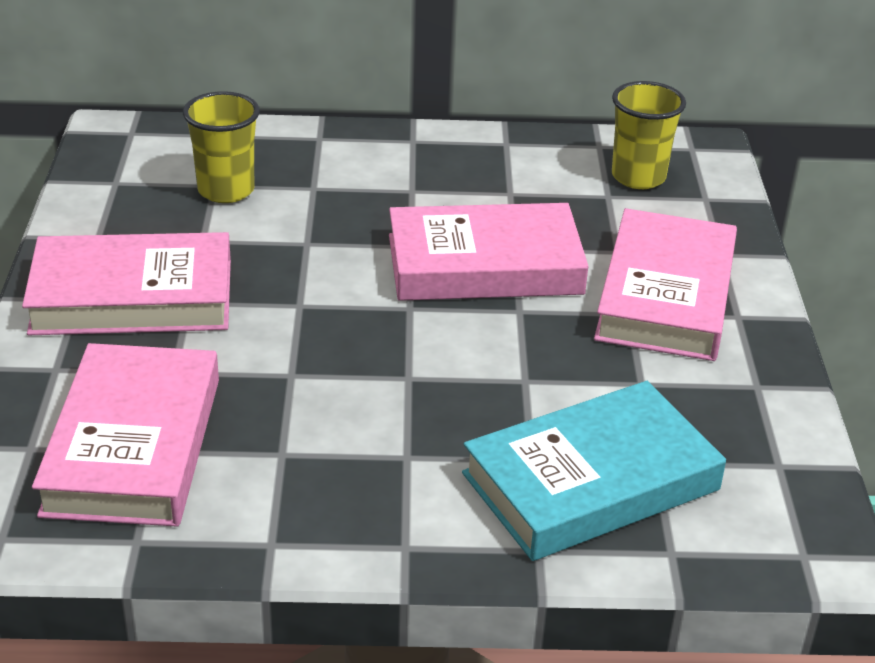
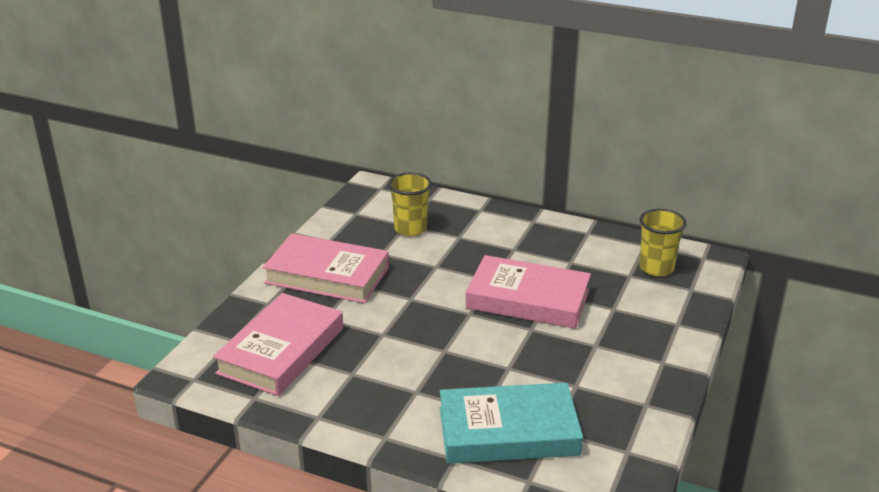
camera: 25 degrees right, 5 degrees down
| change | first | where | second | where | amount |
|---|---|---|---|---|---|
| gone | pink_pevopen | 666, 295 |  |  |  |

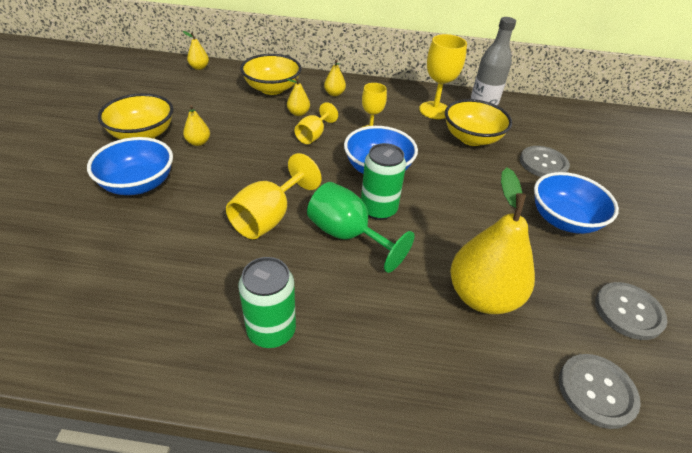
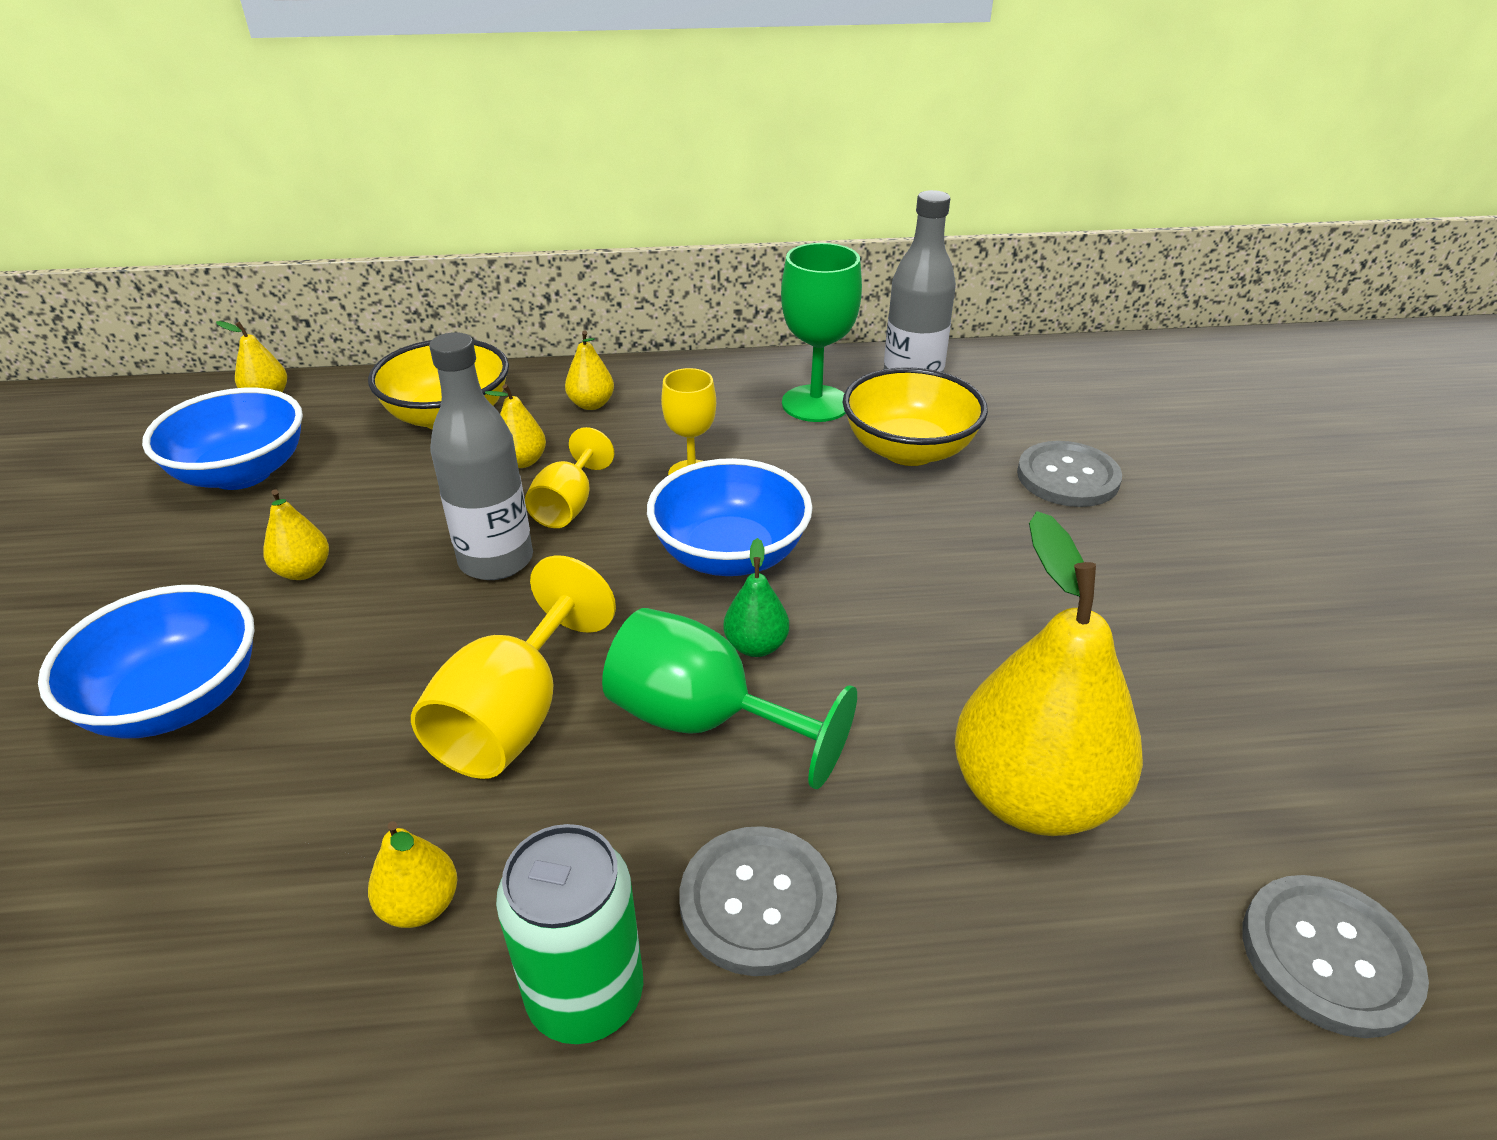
camera: 10 degrees left, 5 degrees down
| change | first | where | second | where | amount |
|---|---|---|---|---|---|
| gone | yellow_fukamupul | 143, 135 |  |  |  |
| new |  |  | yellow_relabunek | 420, 905 |  |
| new |  |  | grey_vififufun | 496, 560 |  |
| shifted | blue_fukamupul | 563, 220 |  | 242, 473 |  |
| shifted | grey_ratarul | 628, 312 |  | 757, 902 |  |
| swapped | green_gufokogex | 378, 209 | green_relabunek | 756, 646 |  |
| repainted | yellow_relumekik | 434, 110 | green_relumekik | 815, 404 |  |

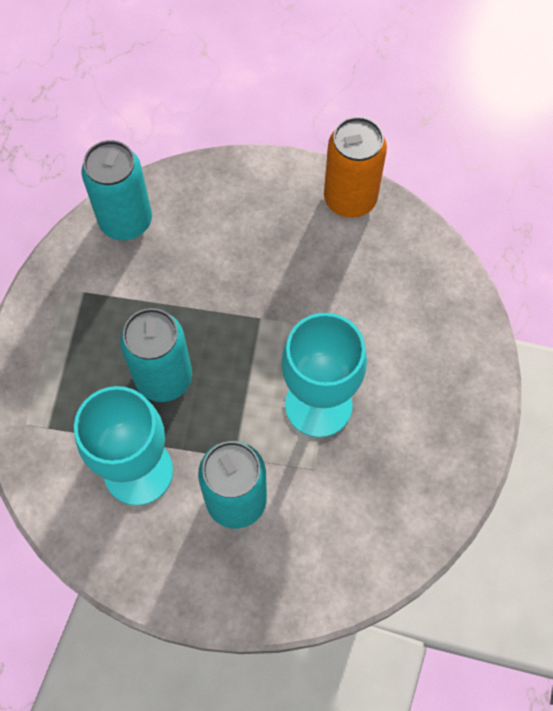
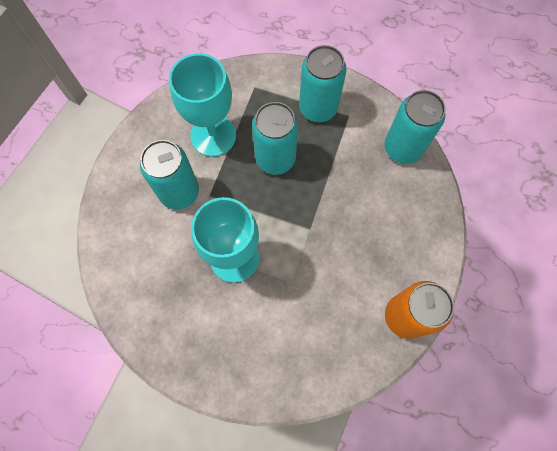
camera: 100 degrees right, 5 degrees up
| change | first | where | second | where | amount |
|---|---|---|---|---|---|
| new |  |  | turquoise_gufokogex | 318, 108 |  |

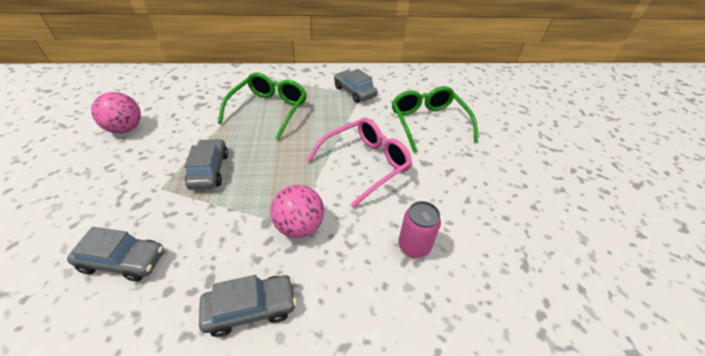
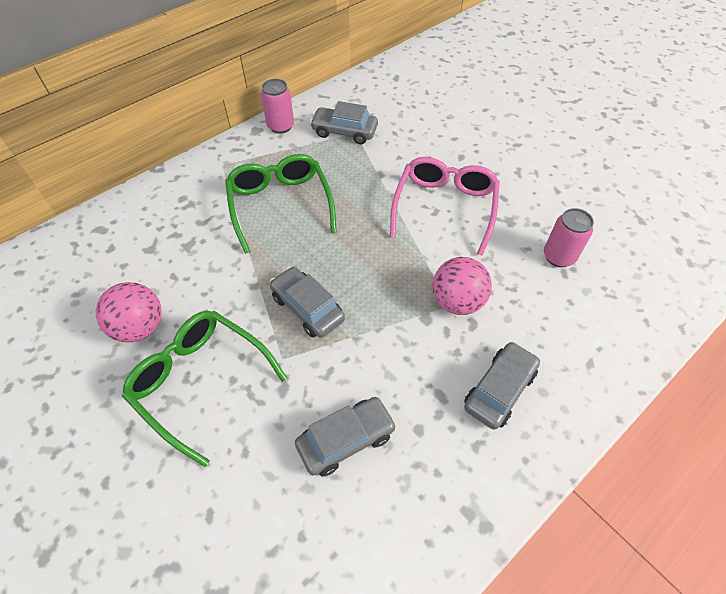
camera: 35 degrees left, 10 degrees up
| change | first | where | second | where | amount |
|---|---|---|---|---|---|
| new |  |  | pink_gufokogex | 280, 126 |  |
| shifted | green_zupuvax | 428, 123 |  | 200, 382 |  |

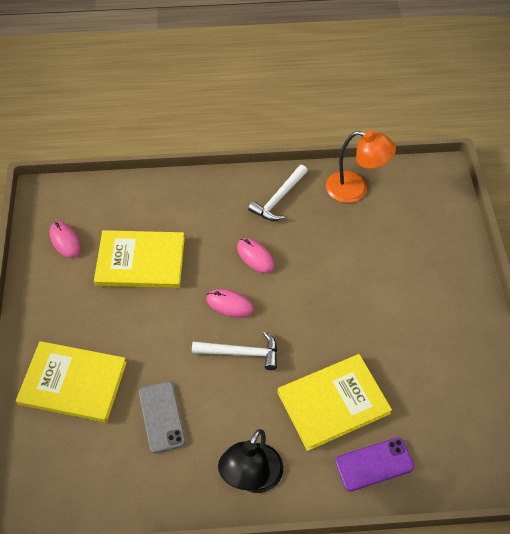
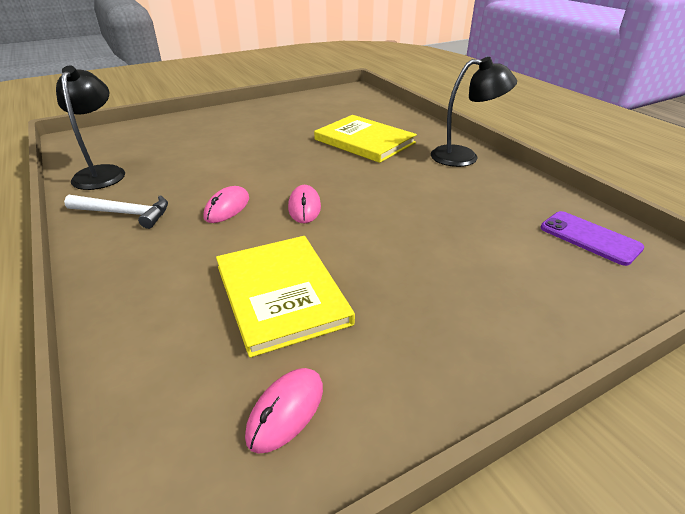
camera: 115 degrees left, 20 degrees down
| change | first | where | second | where | amount |
|---|---|---|---|---|---|
| gone | yellow_pevopen | 73, 383 |  |  |  |
| gone | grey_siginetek | 162, 416 |  |  |  |
| gone | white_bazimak | 241, 353 |  |  |  |
| shifted | purple_siginetek | 374, 464 |  | 589, 238 |  |
| repainted | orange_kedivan | 355, 189 | black_kedivan | 102, 173 |  |

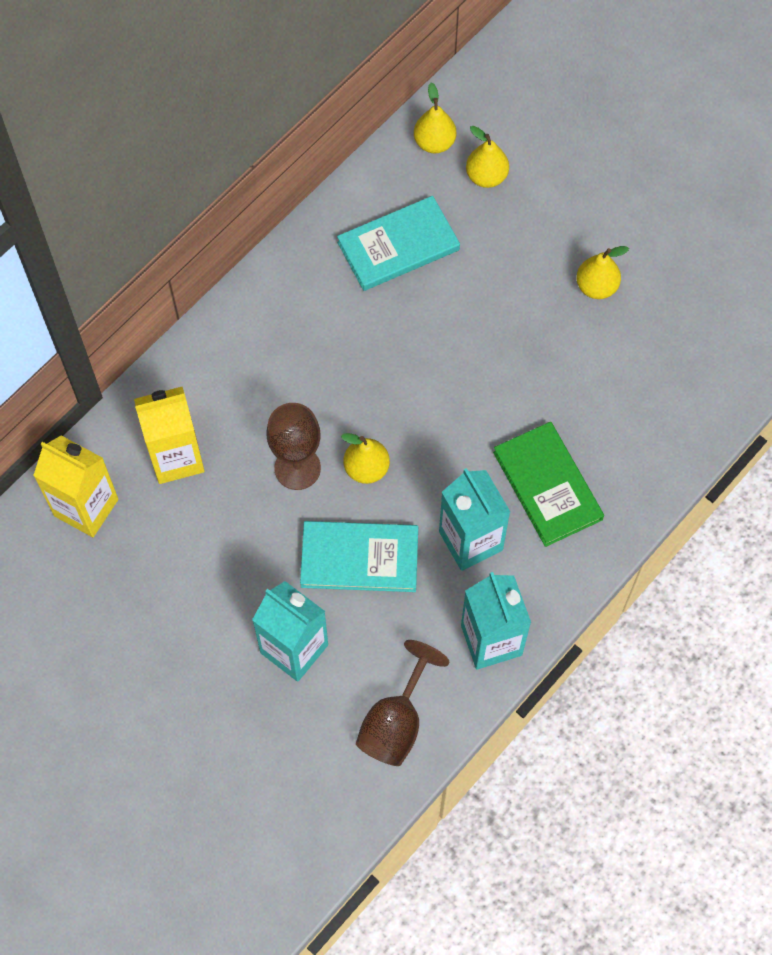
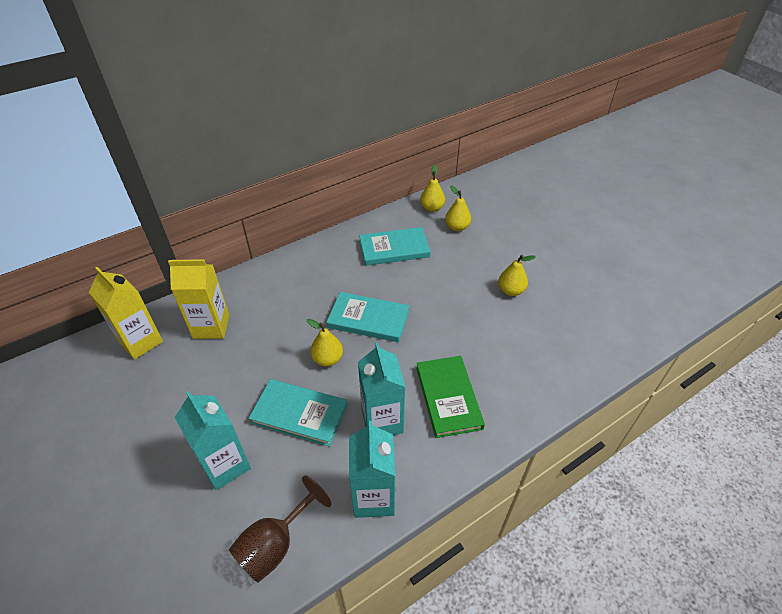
camera: 15 degrees right, 20 degrees down
| change | first | where | second | where | amount |
|---|---|---|---|---|---|
| gone | brown_relumekik | 297, 468 |  |  |  |
| new |  |  | turquoise_pevopen | 368, 319 |  |

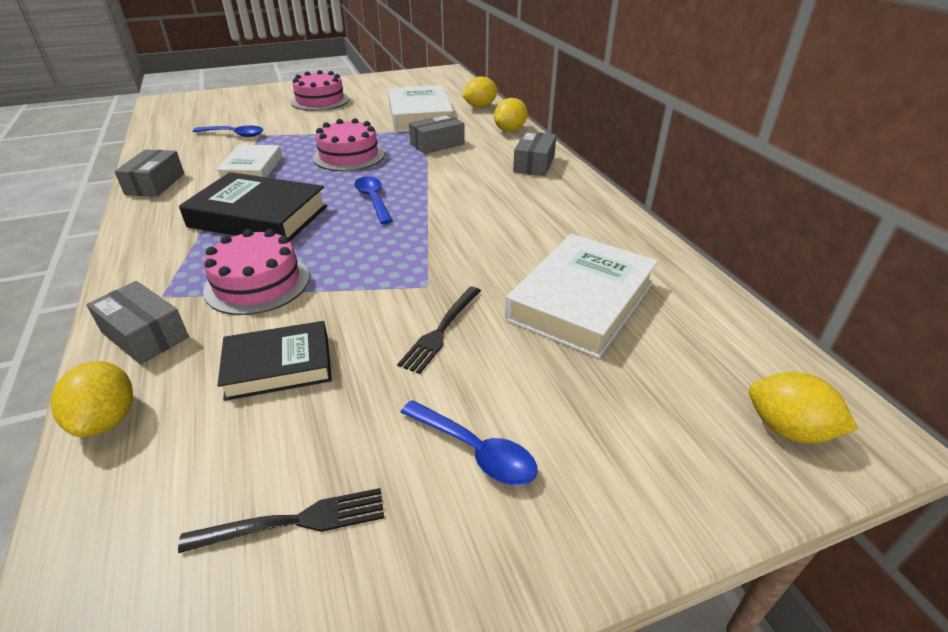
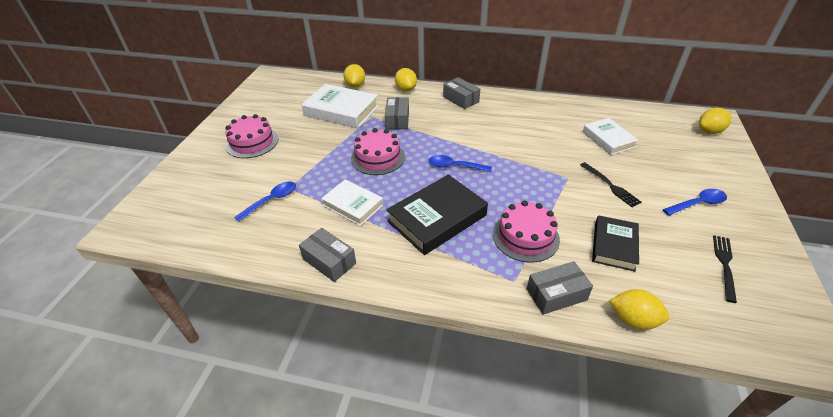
camera: 55 degrees left, 5 degrees up
| change | first | where | second | where | amount |
|---|---|---|---|---|---|
| scaled | white_pevopen | 581, 301 |  | 608, 139 | x0.63 |

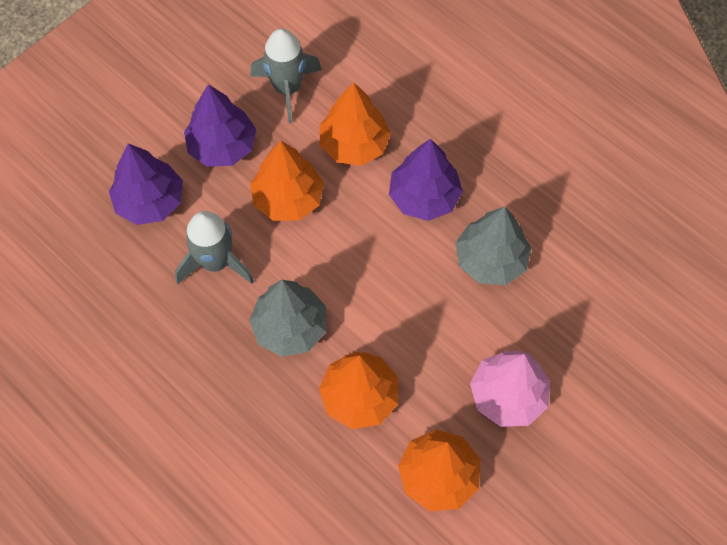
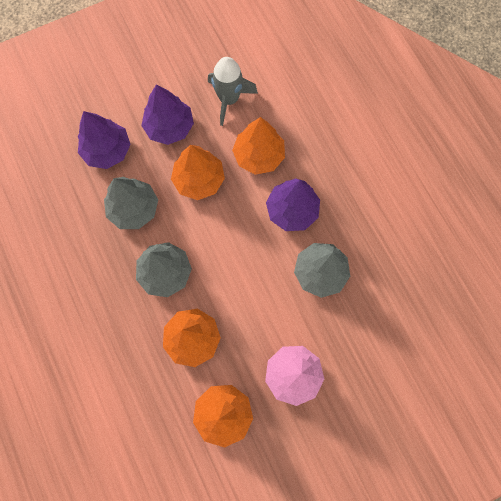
camera: 20 degrees right, 10 degrees up
| change | first | where | second | where | amount |
|---|---|---|---|---|---|
| swapped | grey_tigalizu | 215, 262 | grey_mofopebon | 134, 209 |  |

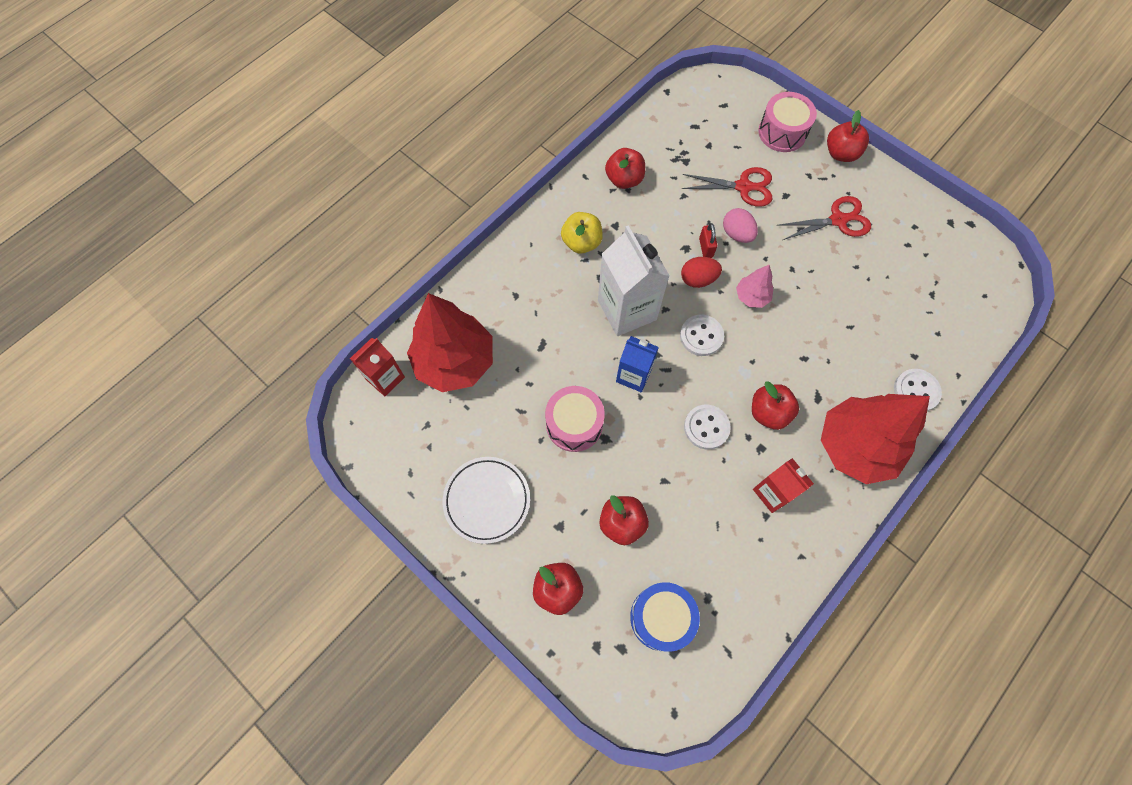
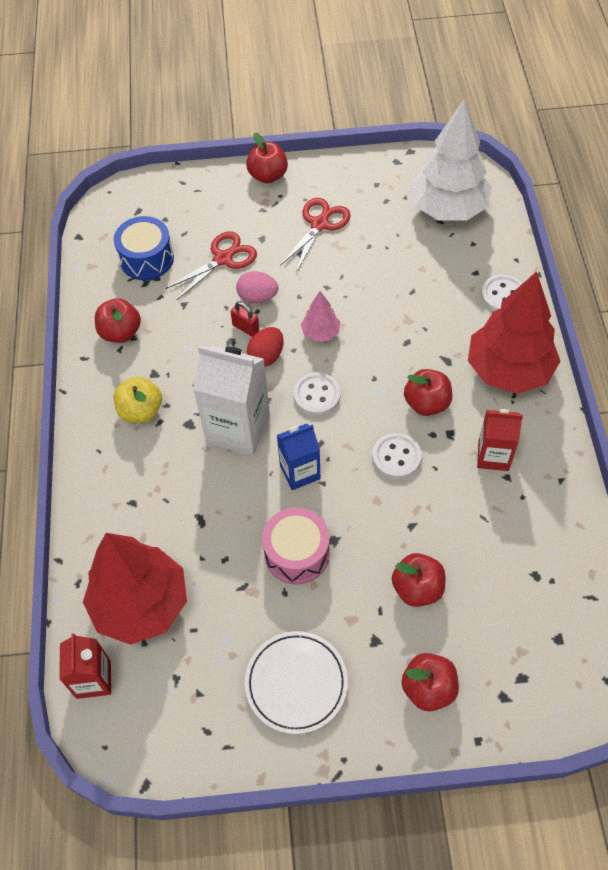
camera: 45 degrees left, 10 degrees down
| change | first | where | second | where | amount |
|---|---|---|---|---|---|
| gone | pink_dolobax | 782, 132 |  |  |  |
| new |  |  | white_mofopebon | 448, 209 |  |
| shifted | blue_dolobax | 661, 617 |  | 146, 259 |  |

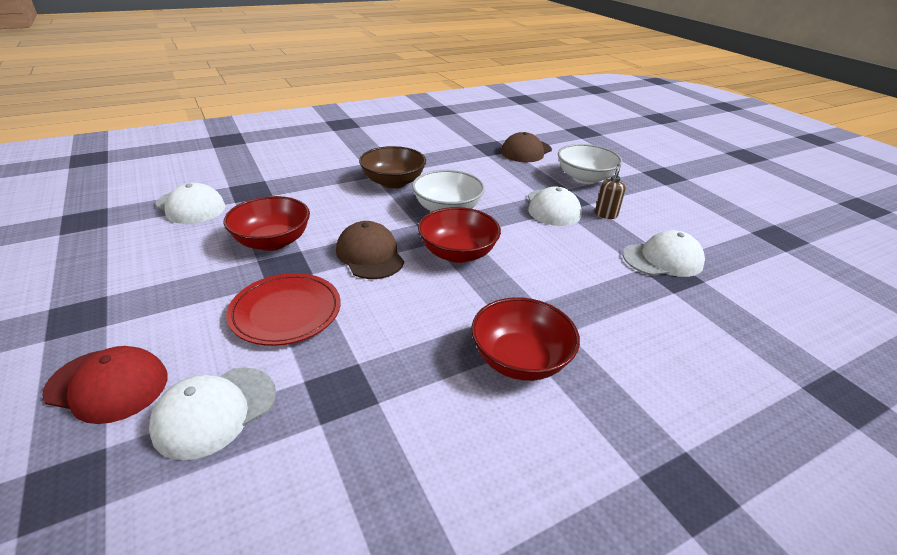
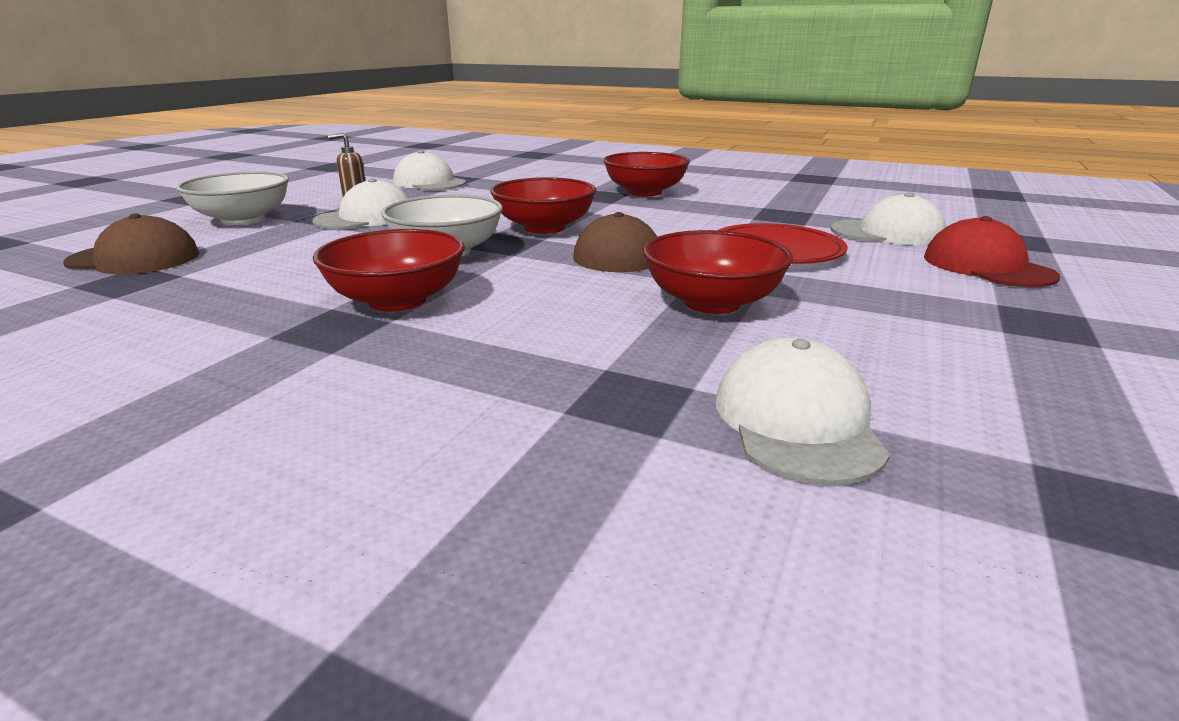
camera: 125 degrees left, 10 degrees down
| change | first | where | second | where | amount |
|---|---|---|---|---|---|
| repainted | brown_fukamupul | 393, 182 | red_fukamupul | 397, 300 |  |

